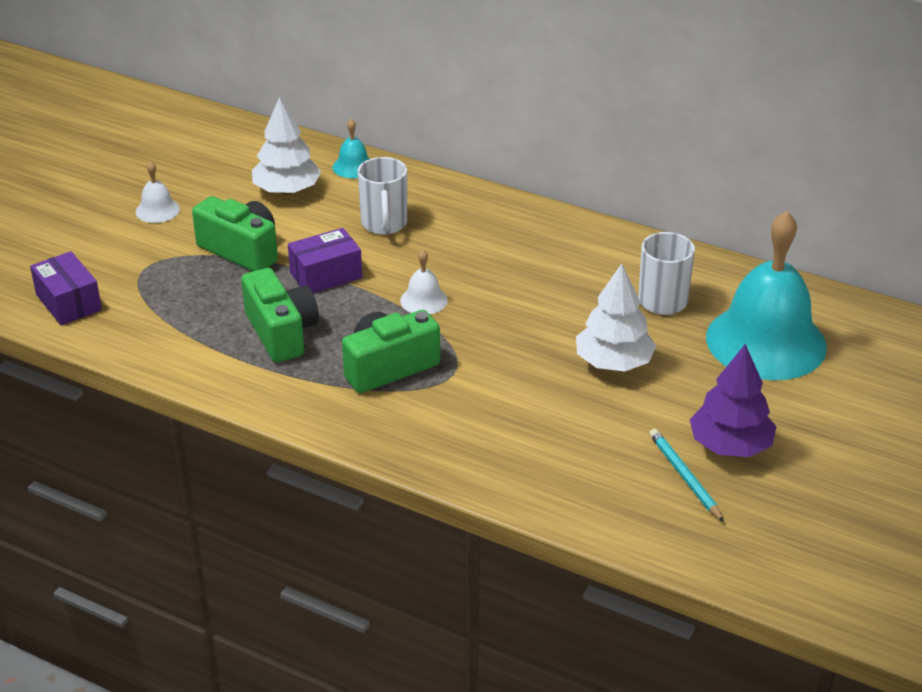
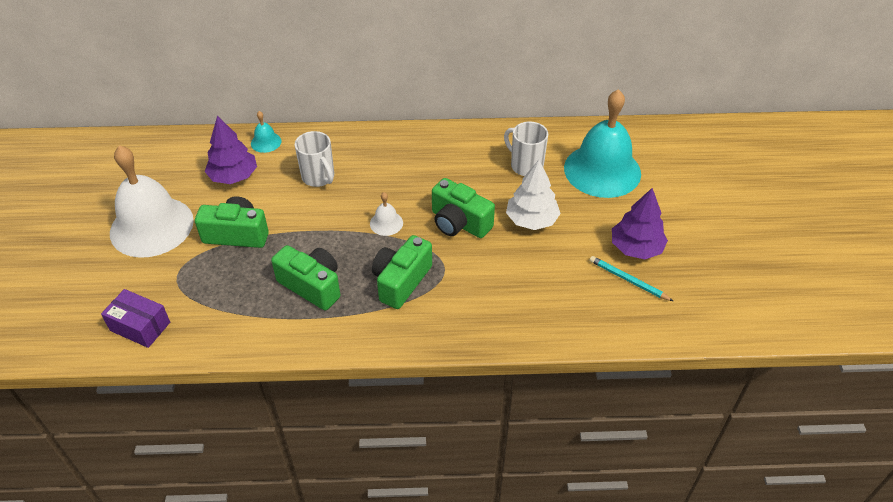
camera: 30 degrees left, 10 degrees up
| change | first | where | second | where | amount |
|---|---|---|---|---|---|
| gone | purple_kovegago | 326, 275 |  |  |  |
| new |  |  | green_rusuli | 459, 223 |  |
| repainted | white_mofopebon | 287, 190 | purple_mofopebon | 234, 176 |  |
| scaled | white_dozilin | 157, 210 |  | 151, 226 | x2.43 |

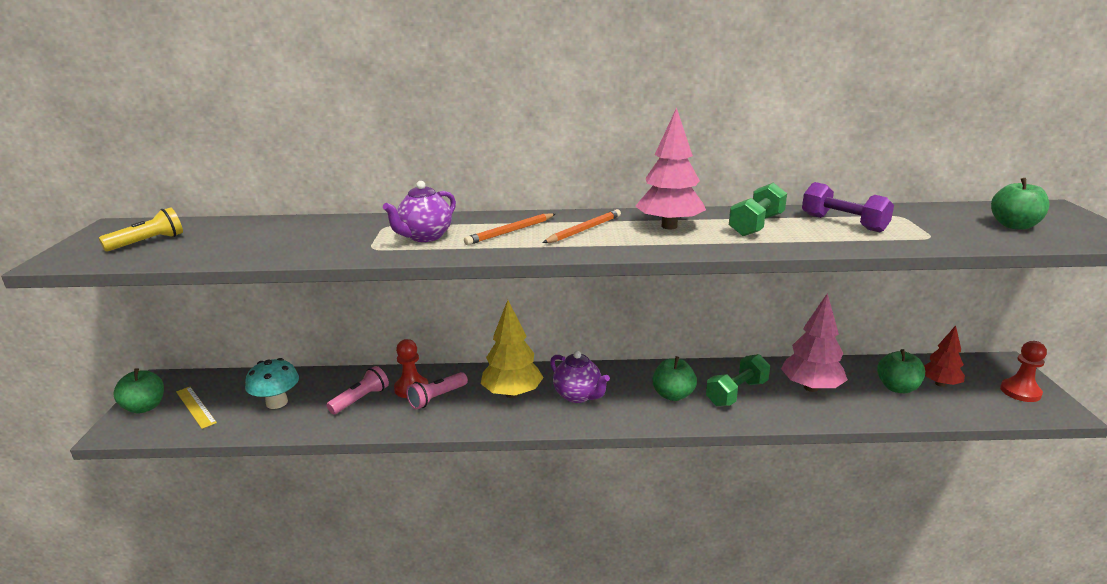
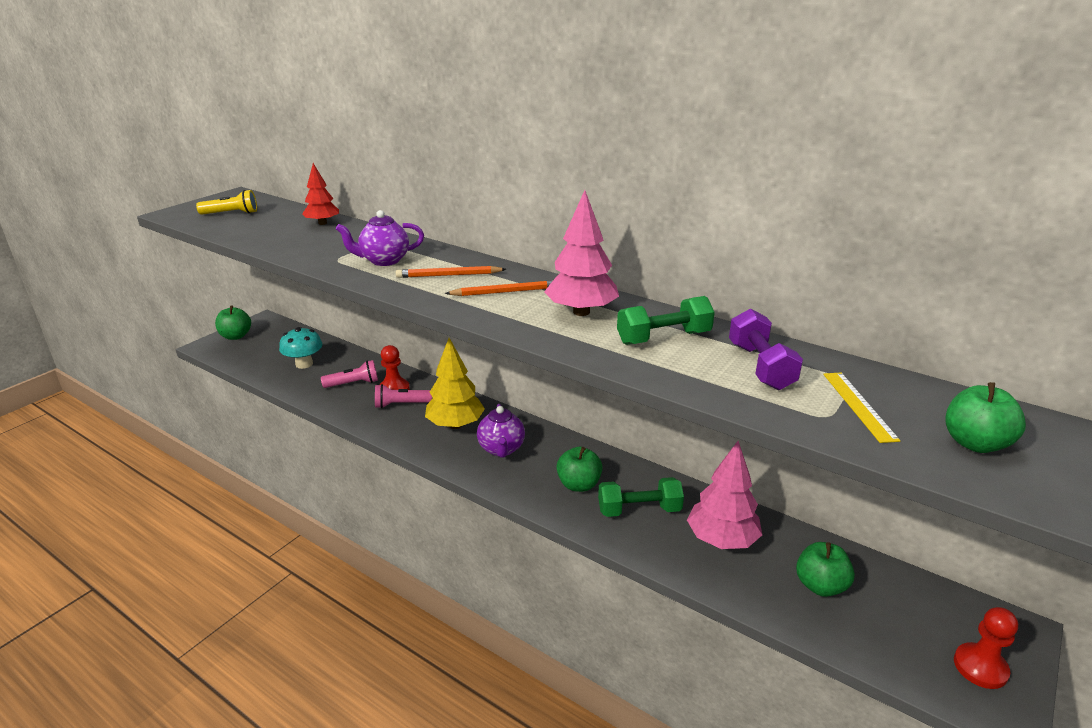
camera: 35 degrees right, 5 degrees up
| change | first | where | second | where | amount |
|---|---|---|---|---|---|
| shifted | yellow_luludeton | 196, 407 |  | 859, 405 |  |
| shifted | red_mofopebon | 940, 384 |  | 322, 223 |  |

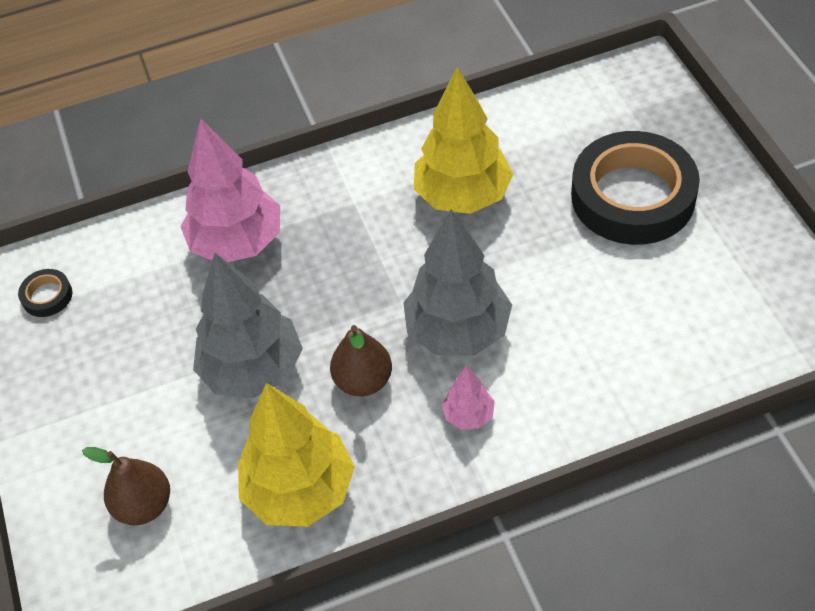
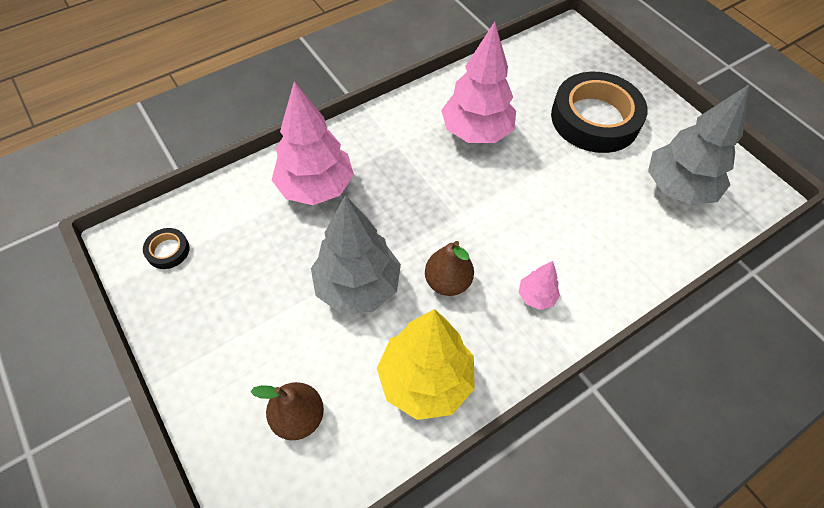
camera: 20 degrees left, 5 degrees up
| change | first | where | second | where | amount |
|---|---|---|---|---|---|
| shifted | grey_mofopebon | 458, 331 |  | 677, 188 |  |
| repainted | yellow_mofopebon | 462, 196 | pink_mofopebon | 476, 132 |  |

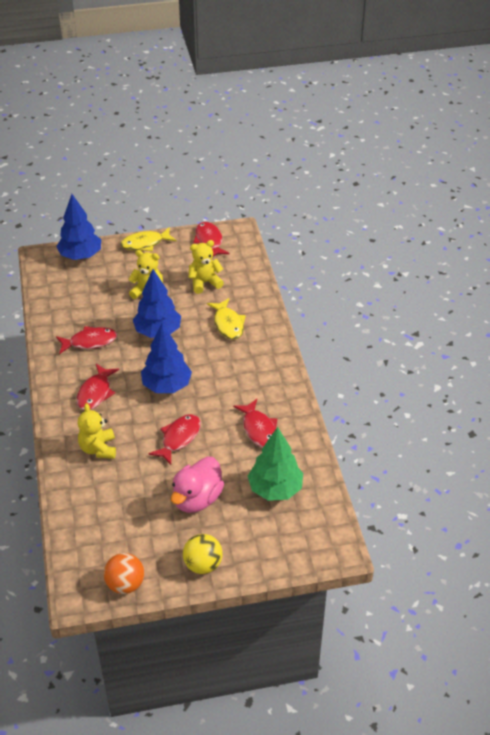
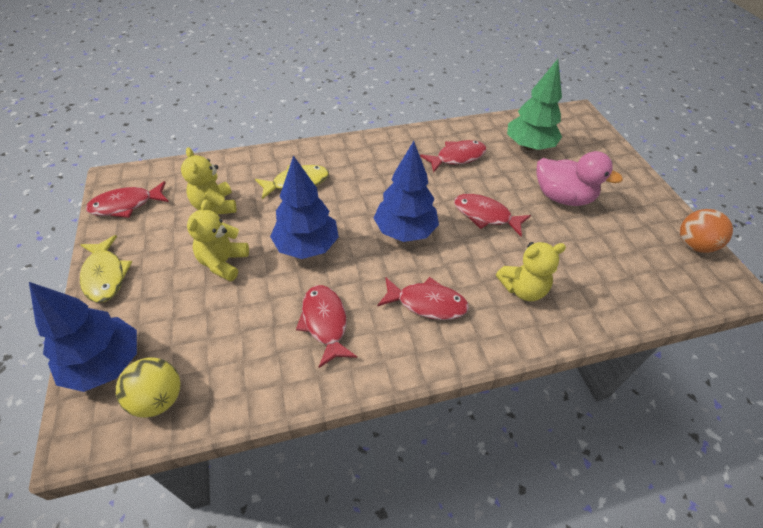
camera: 95 degrees left, 5 degrees up
| change | first | where | second | where | amount |
|---|---|---|---|---|---|
| shifted | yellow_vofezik | 203, 564 |  | 158, 398 |  |

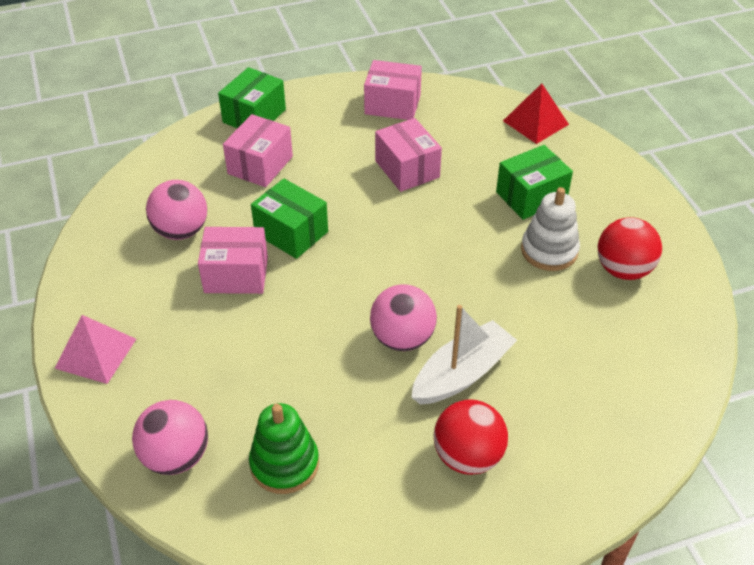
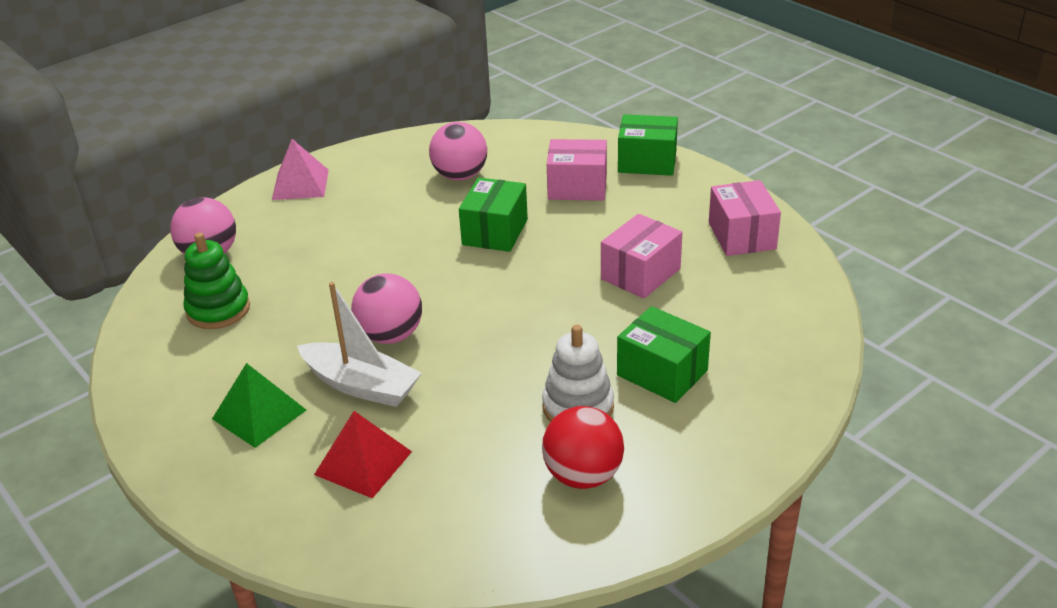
camera: 70 degrees right, 10 degrees down
| change | first | where | second | where | amount |
|---|---|---|---|---|---|
| gone | pink_kovegago | 236, 275 |  |  |  |
| shifted | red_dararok | 535, 122 |  | 363, 462 |  |
| swapped | red_vofezik | 468, 456 | green_dararok | 259, 414 |  |

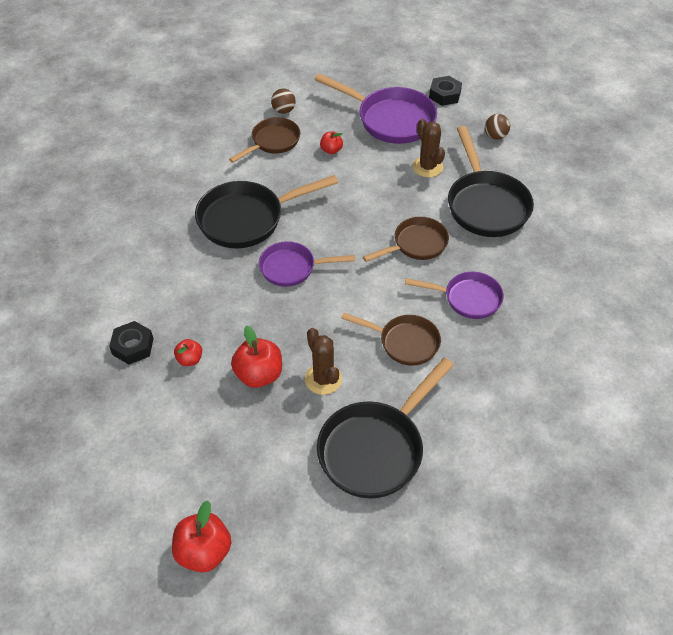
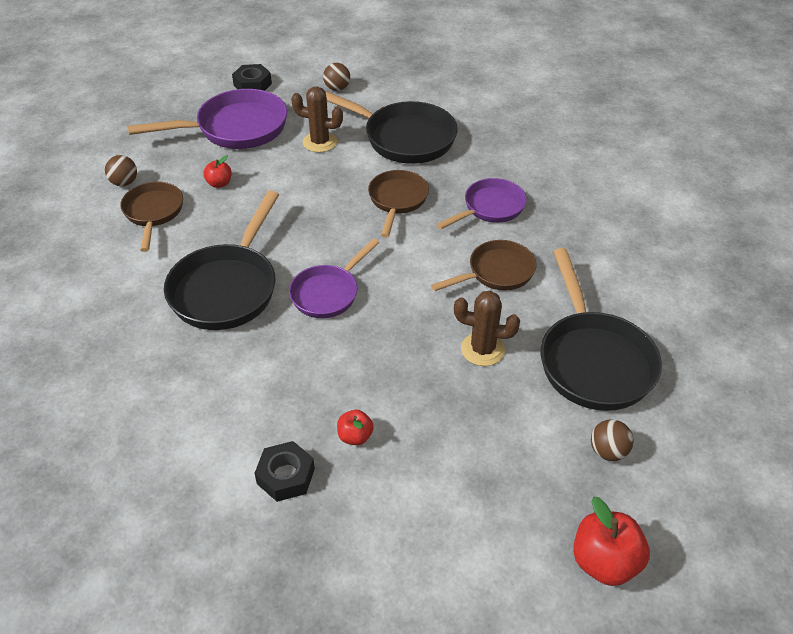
camera: 50 degrees left, 5 degrees down
| change | first | where | second | where | amount |
|---|---|---|---|---|---|
| gone | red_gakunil | 259, 375 |  |  |  |
| new |  |  | brown_vofezik | 608, 451 |  |

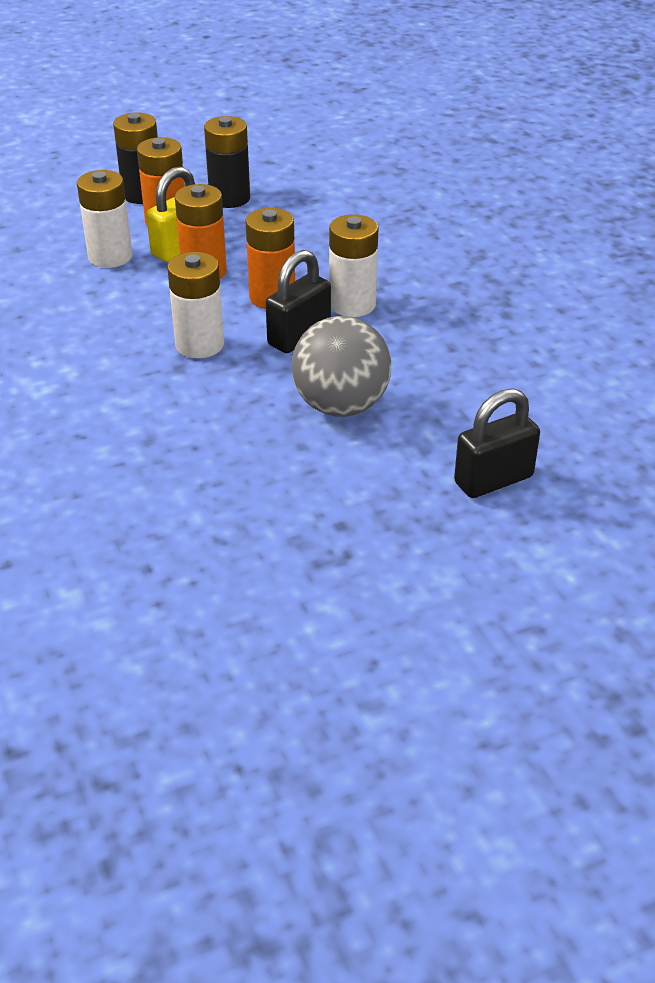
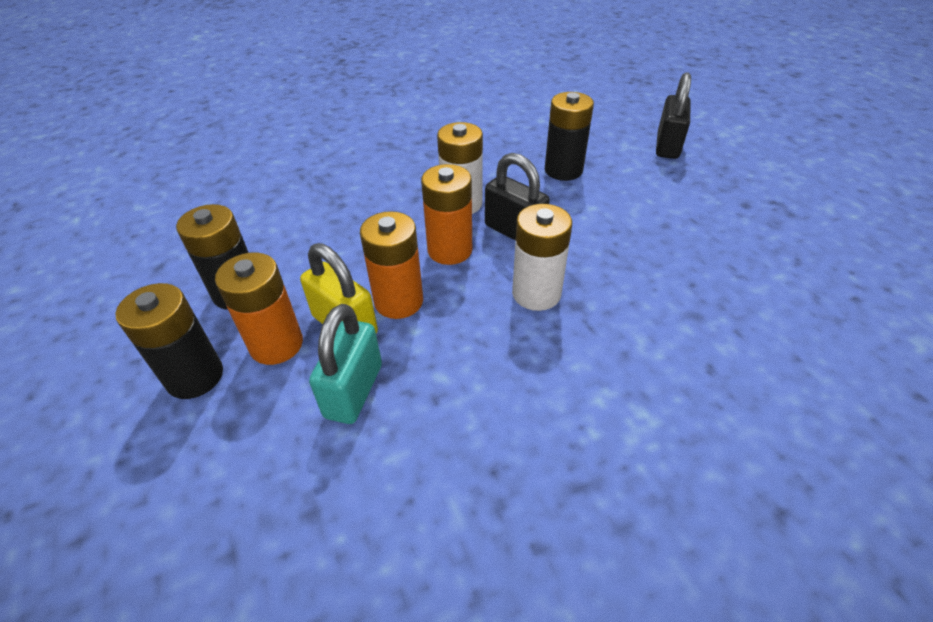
camera: 90 degrees left, 5 degrees up
| change | first | where | second | where | amount |
|---|---|---|---|---|---|
| gone | grey_vofezik | 341, 406 |  |  |  |
| new |  |  | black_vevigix | 563, 170 |  |
| swapped | white_vevigix | 110, 257 | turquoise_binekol | 353, 391 |  |
| rotated | black_binekol | 493, 480 |  | 667, 146 | 45 degrees clockwise |

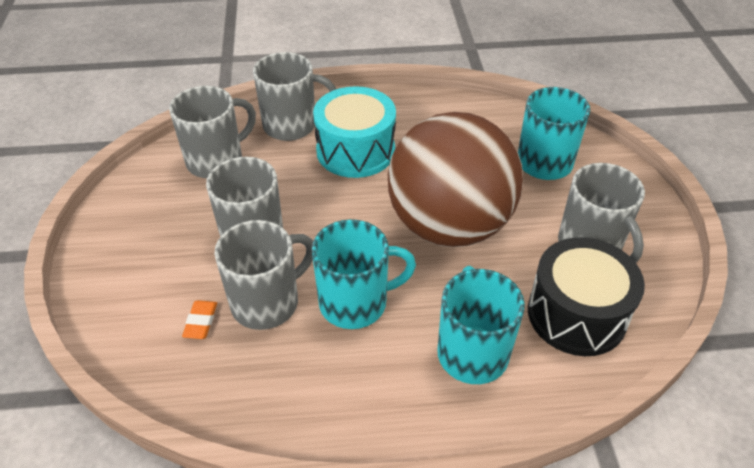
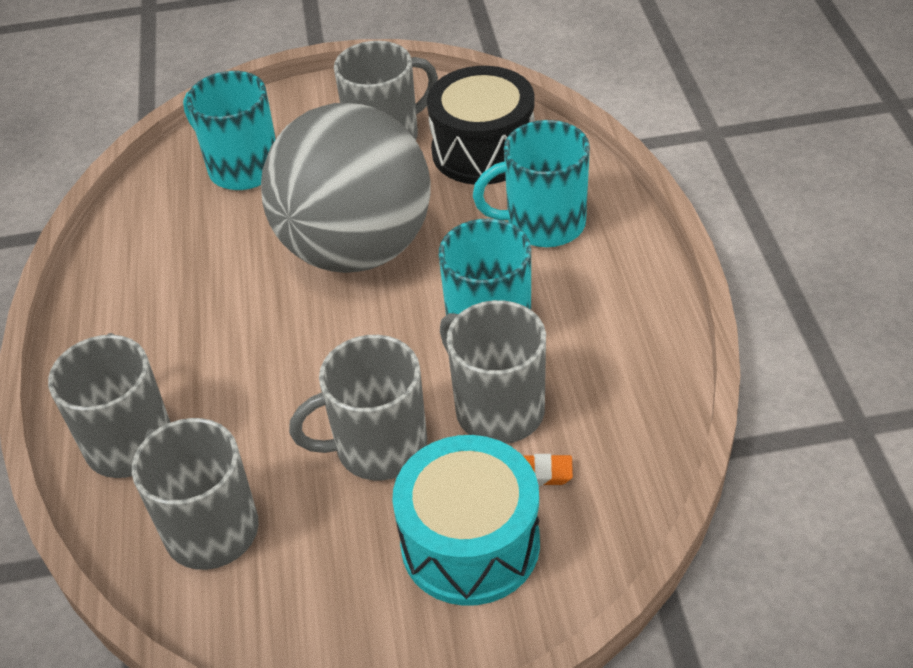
camera: 90 degrees left, 0 degrees up
| change | first | where | second | where | amount |
|---|---|---|---|---|---|
| shifted | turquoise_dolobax | 355, 150 |  | 470, 543 |  |
| repainted | brown_vofezik | 449, 225 | grey_vofezik | 356, 249 |  |

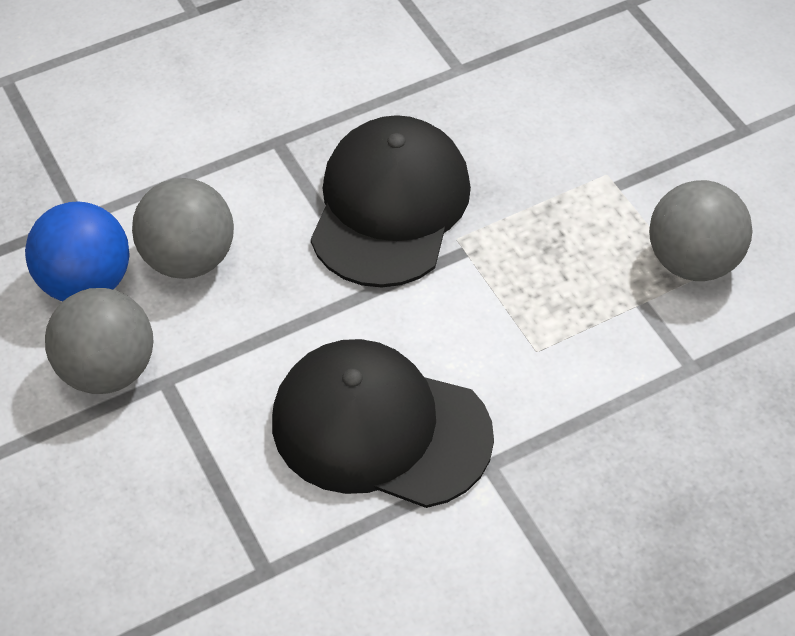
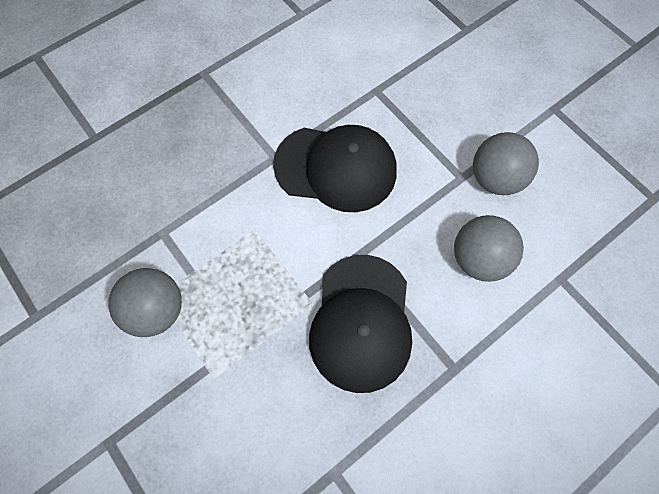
camera: 170 degrees right, 15 degrees up
| change | first | where | second | where | amount |
|---|---|---|---|---|---|
| gone | blue_vofezik | 86, 283 |  |  |  |

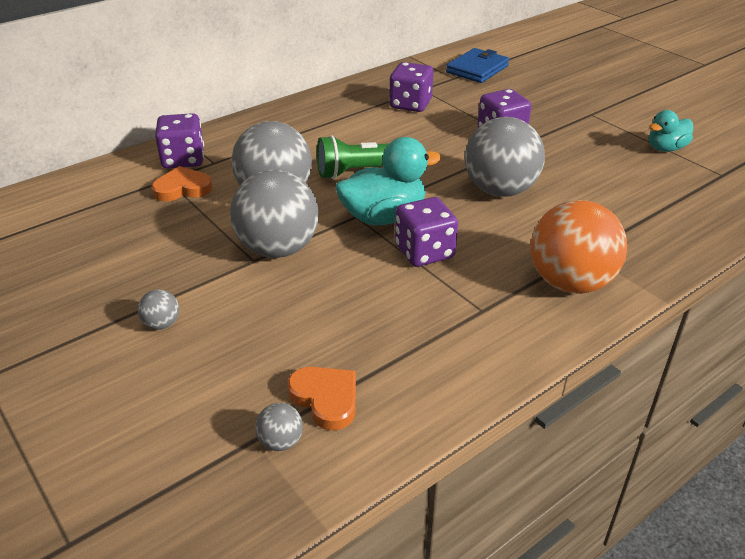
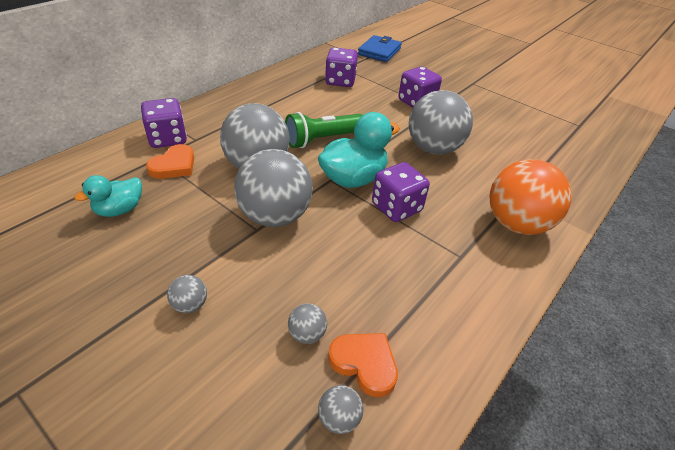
camera: 15 degrees left, 5 degrees up
| change | first | where | second | where | amount |
|---|---|---|---|---|---|
| new |  |  | grey_vofezik | 307, 334 |  |
| shifted | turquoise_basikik | 666, 148 |  | 120, 210 |  |
| rotated | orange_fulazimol | 182, 188 |  | 174, 165 | 150 degrees clockwise |

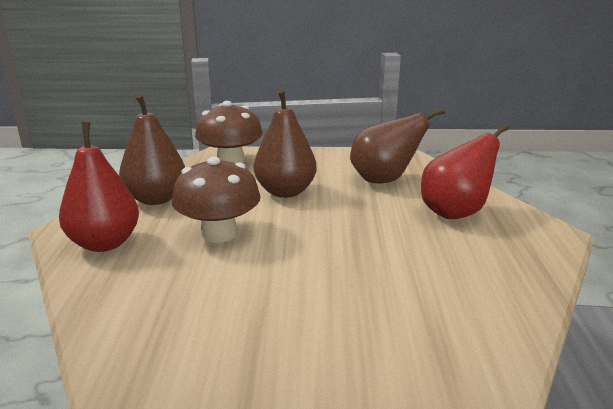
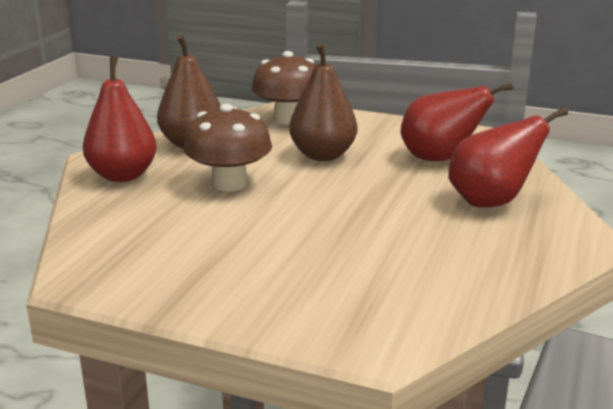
camera: 20 degrees right, 0 degrees up
| change | first | where | second | where | amount |
|---|---|---|---|---|---|
| repainted | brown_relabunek | 384, 180 | red_relabunek | 440, 159 |  |

